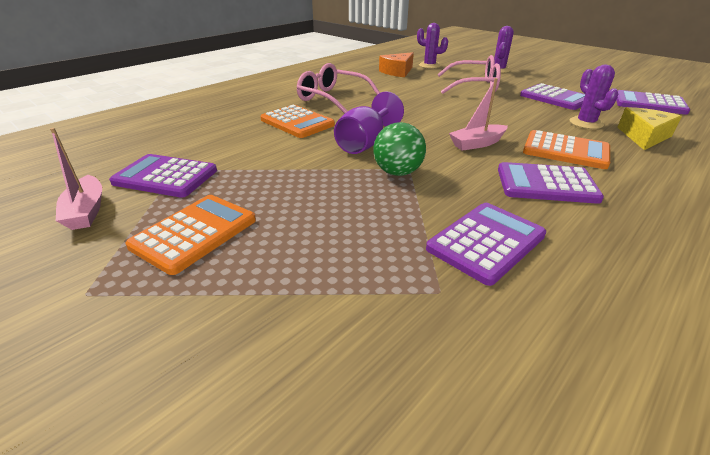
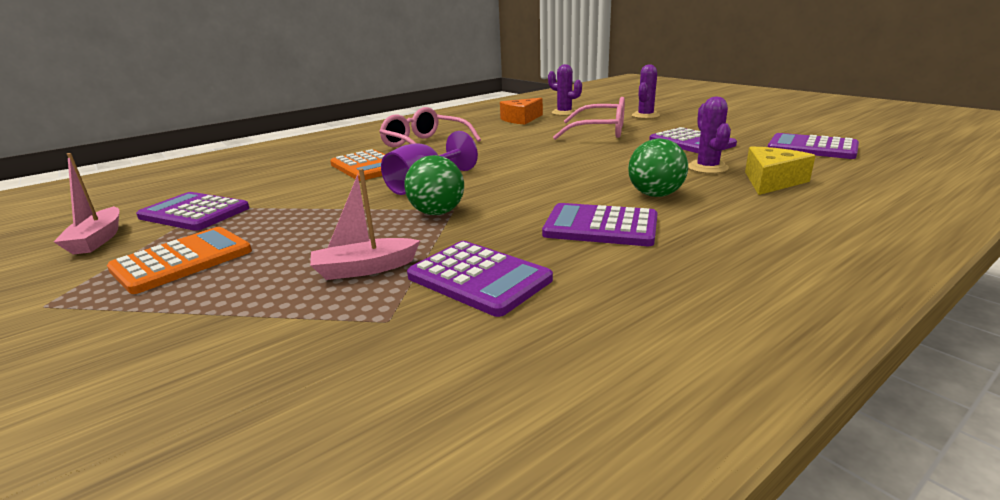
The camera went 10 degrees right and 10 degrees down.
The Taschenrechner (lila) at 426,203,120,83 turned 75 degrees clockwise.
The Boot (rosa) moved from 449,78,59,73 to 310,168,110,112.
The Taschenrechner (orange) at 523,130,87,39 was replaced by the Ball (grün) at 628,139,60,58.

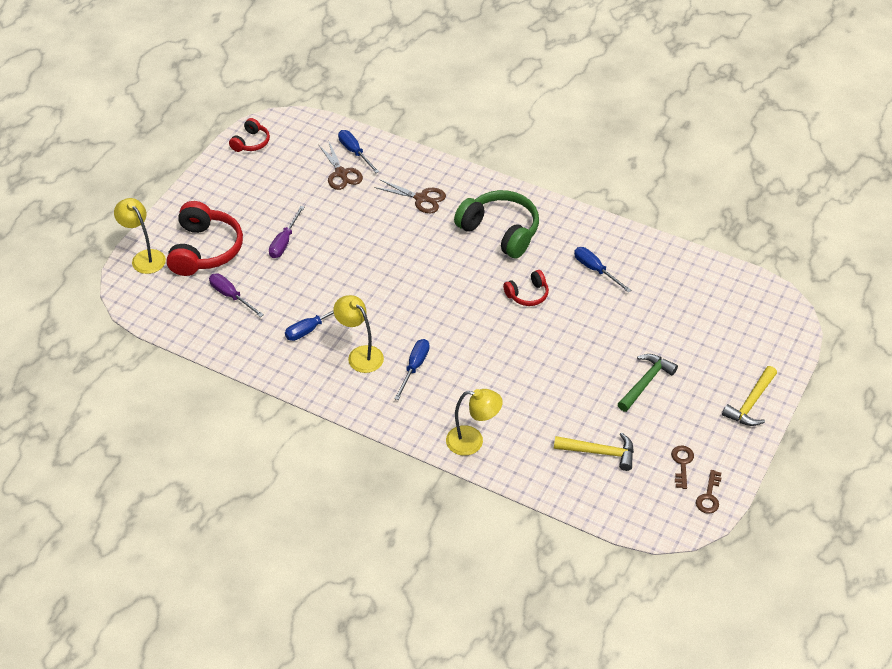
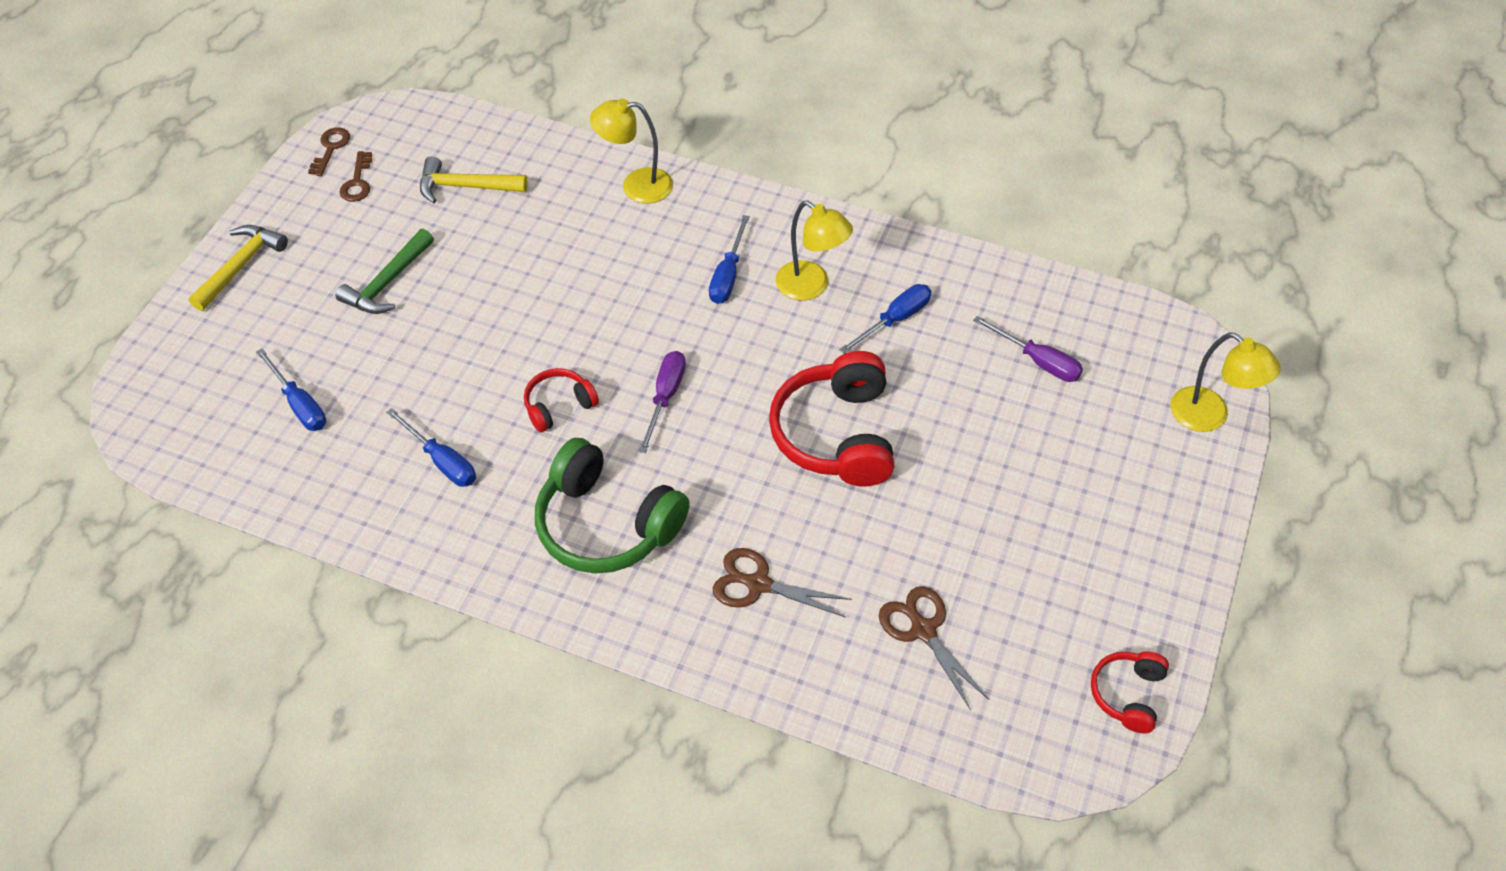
The camera went 175 degrees right and 5 degrees up.
The Kopfhörer (rot) moved from 166,201,77,75 to 769,351,125,136.
The Schraubenzieher (lila) moved from 269,206,35,52 to 639,351,47,102.
The Schraubenzieher (blau) moved from 338,130,41,43 to 256,348,70,83.

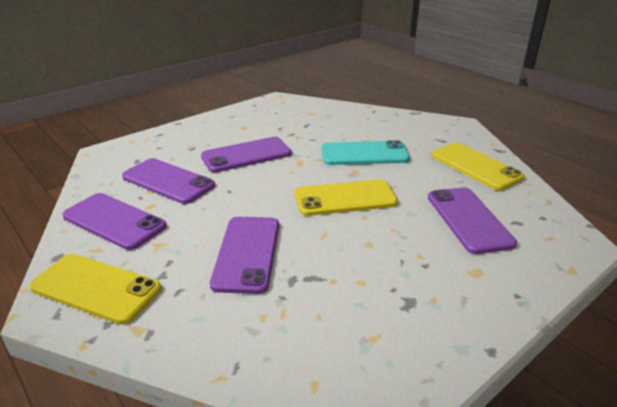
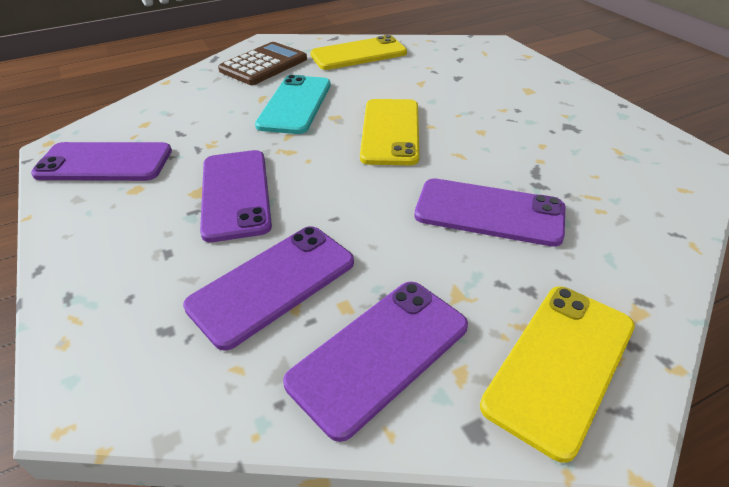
The camera went 75 degrees left and 10 degrees up.
The Handy (lila) moved from 428,187,89,67 to 31,142,141,39.
The Taschenrechner (braun) at 218,42,89,43 appeared.

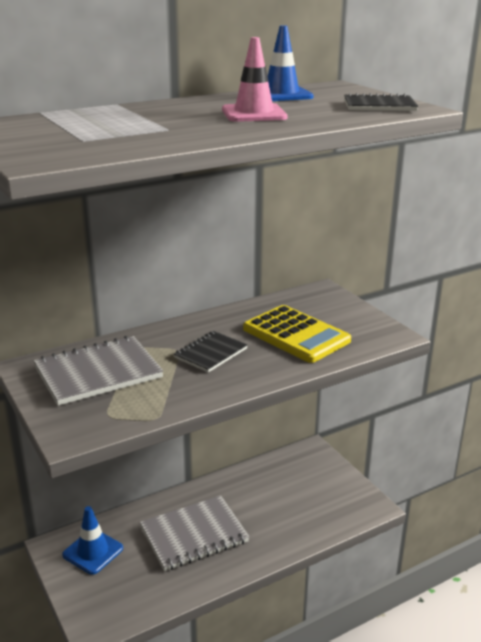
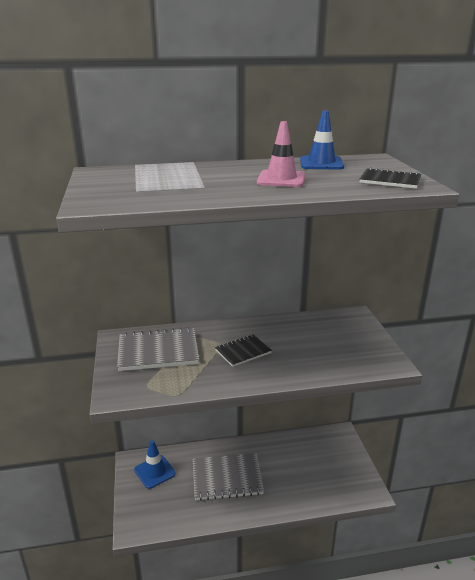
The camera went 20 degrees right and 0 degrees up.
The Taschenrechner (gelb) at 243,305,108,58 disappeared.

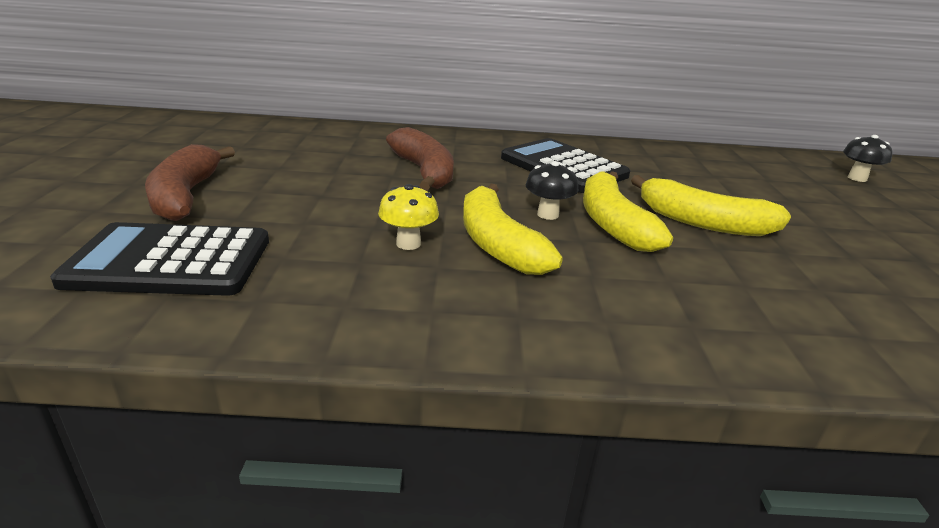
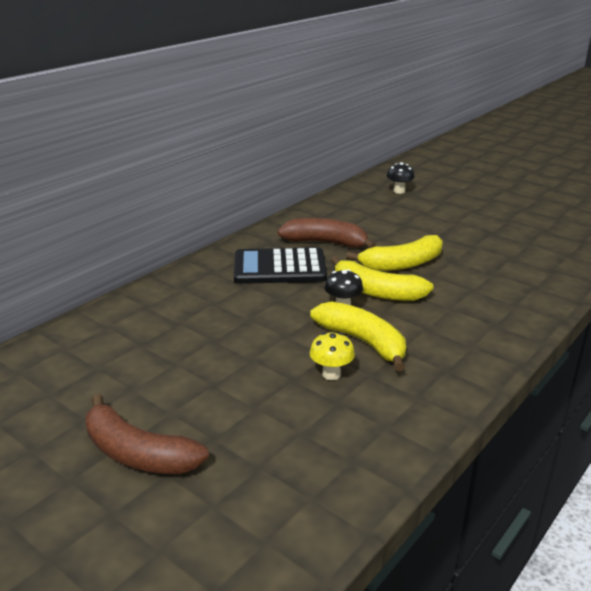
The camera went 50 degrees left and 0 degrees up.
The Taschenrechner (schwarz) at 50,222,219,74 disappeared.
The Banane (braun) moved from 386,127,68,64 to 277,218,99,30.
The Banane (gelb) at 463,184,100,91 turned 150 degrees counterclockwise.

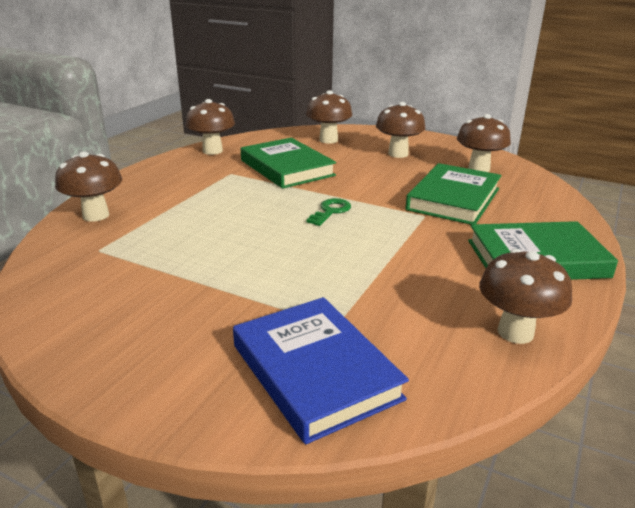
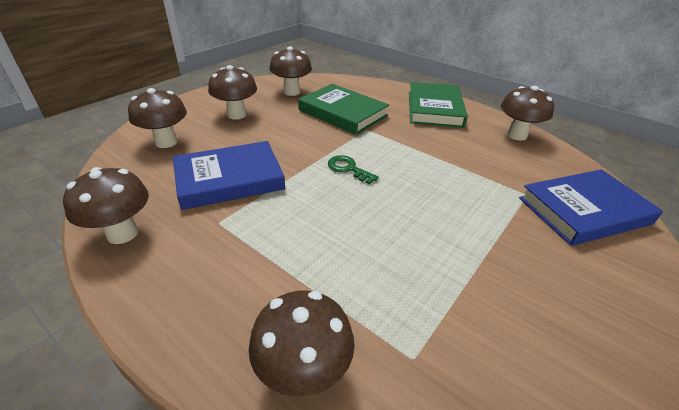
The camera went 80 degrees left and 10 degrees up.
The Buch (grün) at 241,138,95,51 became the Buch (blau) at 173,141,112,69.

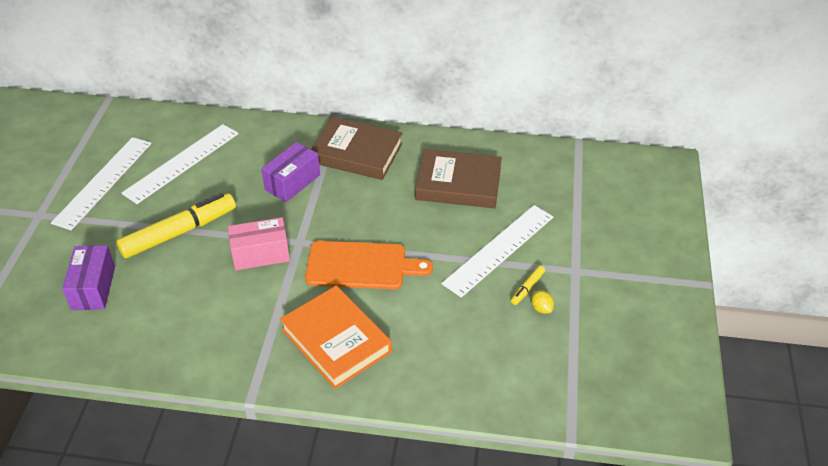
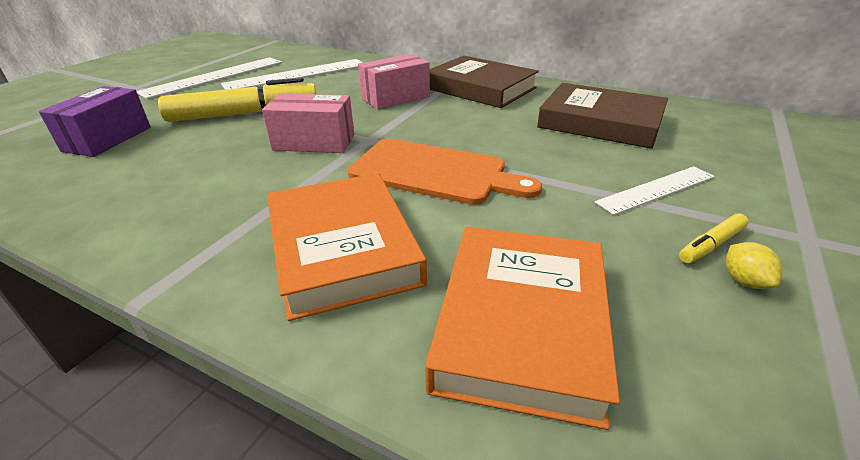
The camera went 20 degrees right and 10 degrees down.
The Schachtel (lila) at 261,142,59,60 became the Schachtel (rosa) at 358,54,72,55.
The Lineal (weiß) at 441,205,112,93 changed to 0.60 times the size.
The Buch (orange) at 425,227,195,203 appeared.

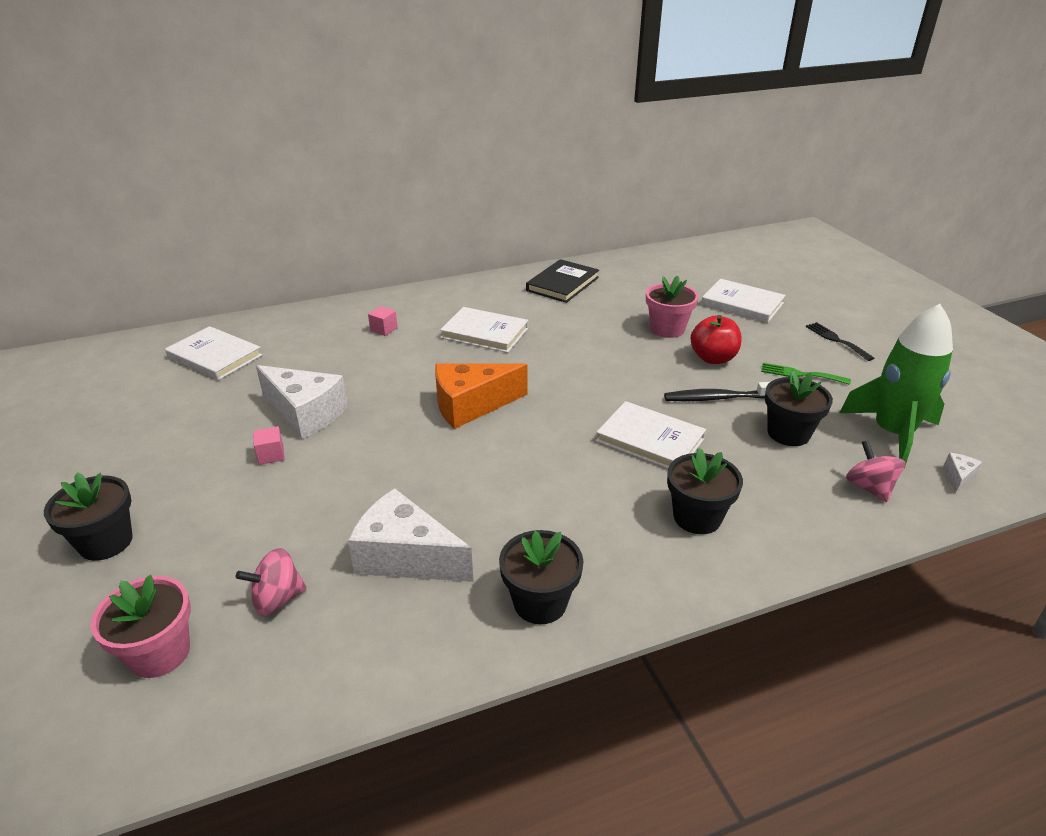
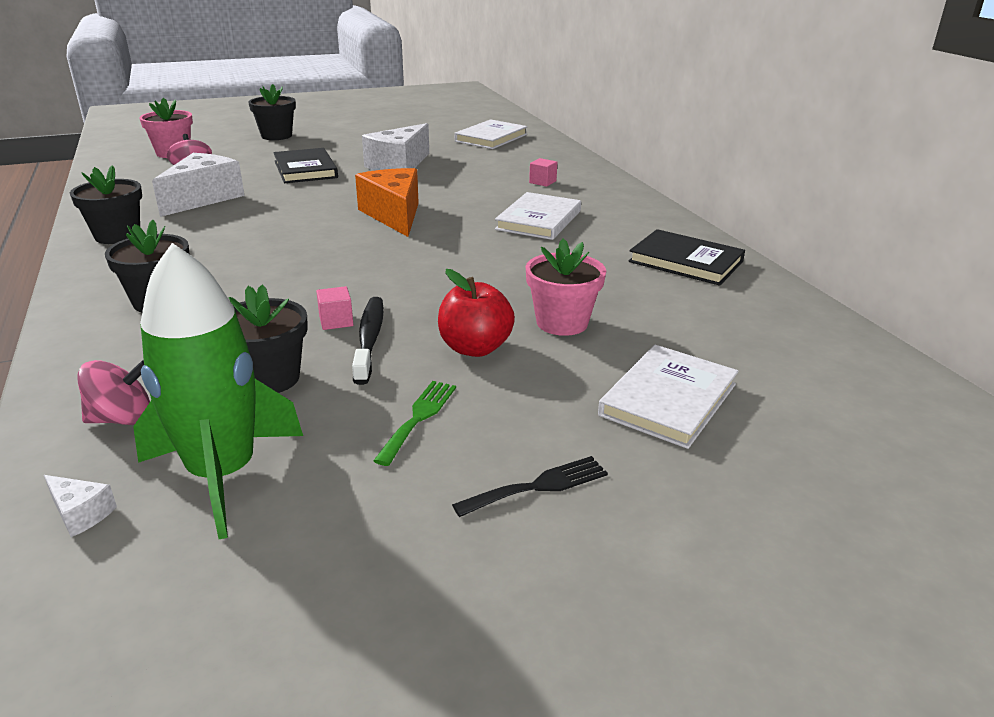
The camera went 90 degrees right and 5 degrees down.
The Kubus (rosa) moved from 253,426,32,39 to 316,286,37,44.
The Buch (weiß) at 596,401,110,68 disappeared.
The Buch (schwarz) at 273,148,65,35 appeared.

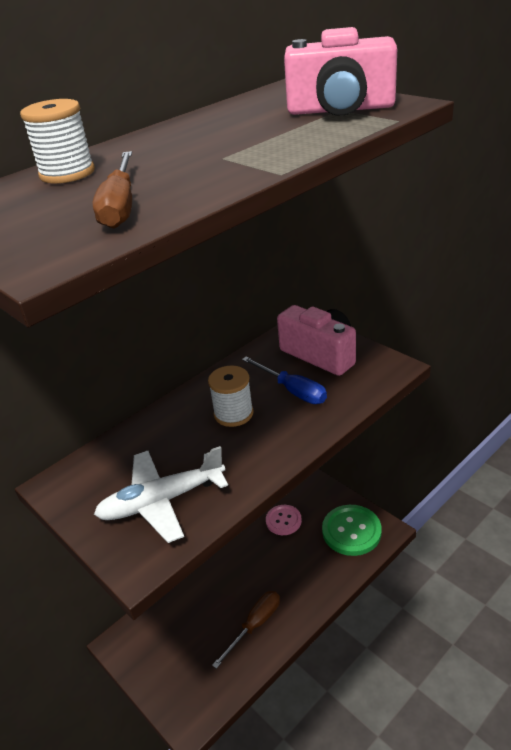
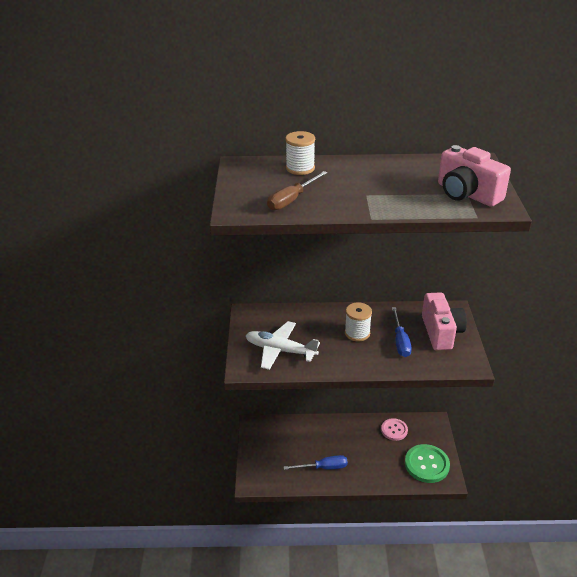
The camera went 40 degrees right and 0 degrees up.
The Schraubenzieher (braun) at 212,591,68,78 became the Schraubenzieher (blau) at 283,455,65,15.

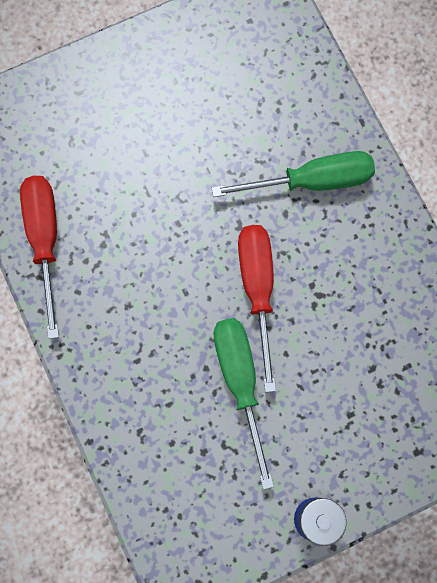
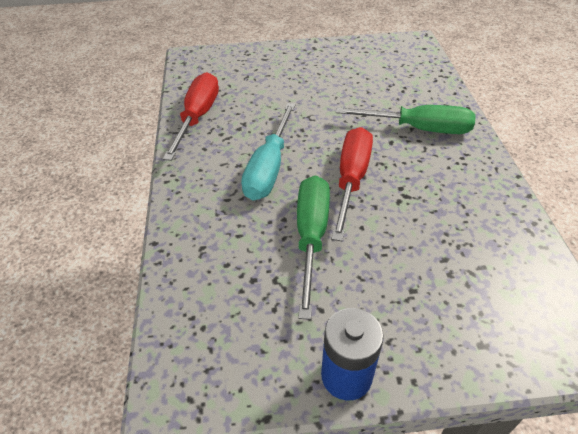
The camera went 20 degrees right and 30 degrees down.
The Schraubenzieher (türkis) at 241,103,55,98 appeared.

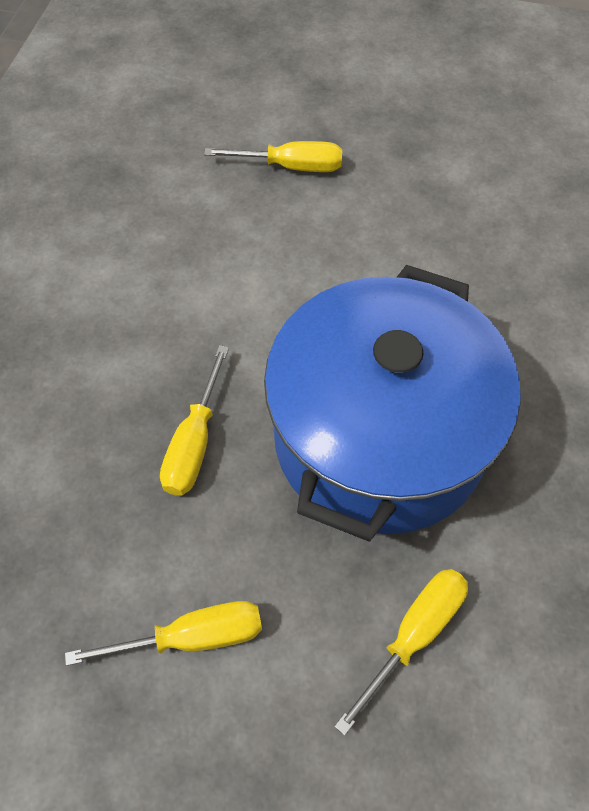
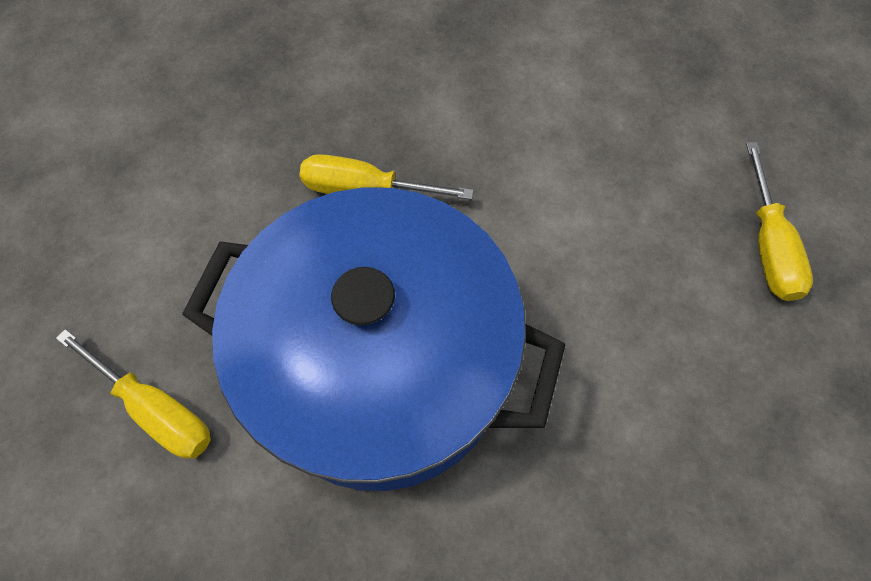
The camera went 85 degrees right and 5 degrees up.
The Schraubenzieher (gelb) at 65,601,197,65 disappeared.

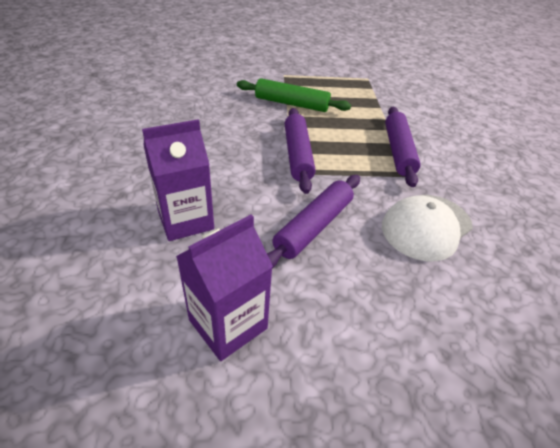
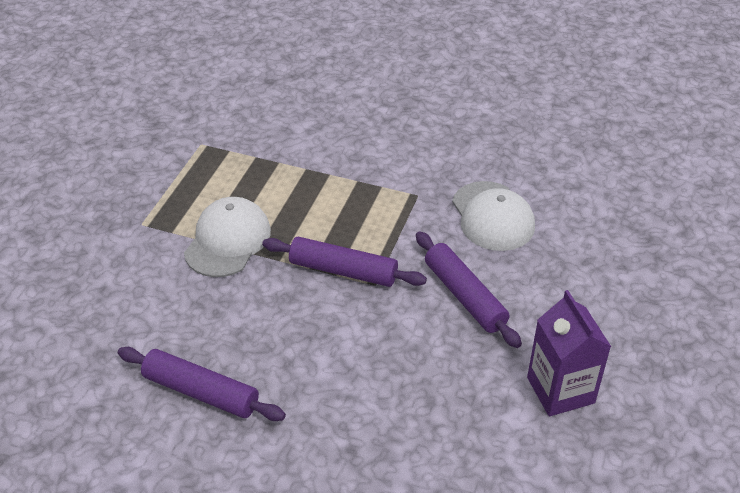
The camera went 65 degrees left and 0 degrees up.
The Getränkekarton (lila) at 142,119,72,122 disappeared.
The Nudelholz (grün) at 237,78,114,34 was replaced by the Kappe (weiß) at 184,197,87,80.
The Nudelholz (lila) moved from 385,107,36,80 to 118,347,168,74.

